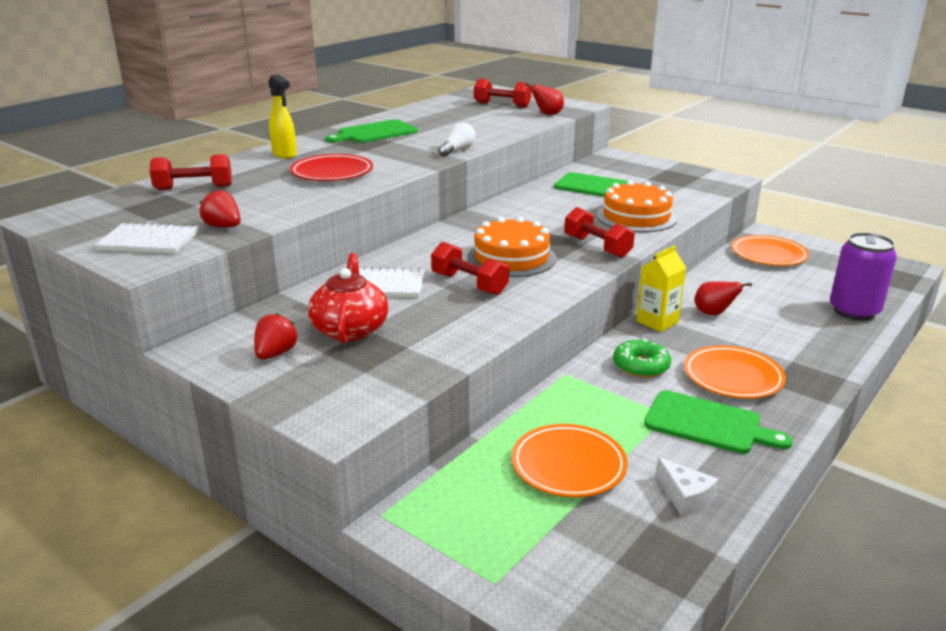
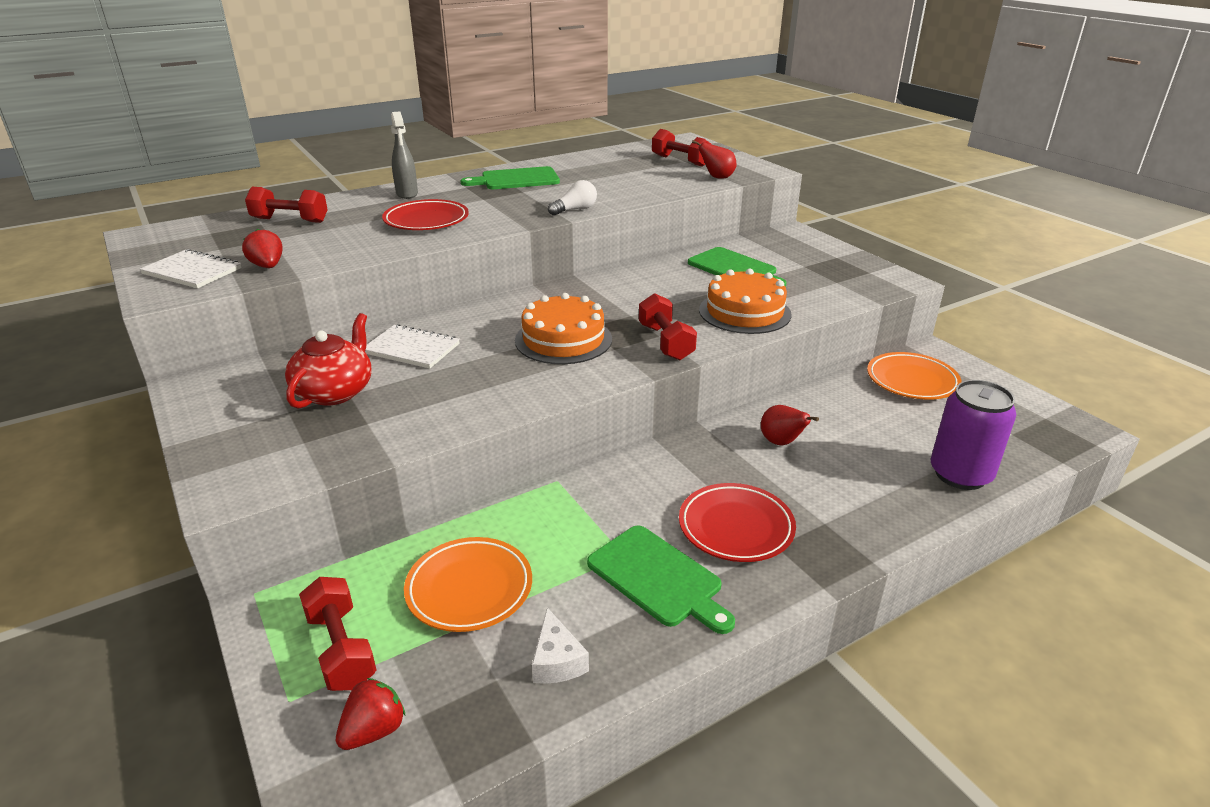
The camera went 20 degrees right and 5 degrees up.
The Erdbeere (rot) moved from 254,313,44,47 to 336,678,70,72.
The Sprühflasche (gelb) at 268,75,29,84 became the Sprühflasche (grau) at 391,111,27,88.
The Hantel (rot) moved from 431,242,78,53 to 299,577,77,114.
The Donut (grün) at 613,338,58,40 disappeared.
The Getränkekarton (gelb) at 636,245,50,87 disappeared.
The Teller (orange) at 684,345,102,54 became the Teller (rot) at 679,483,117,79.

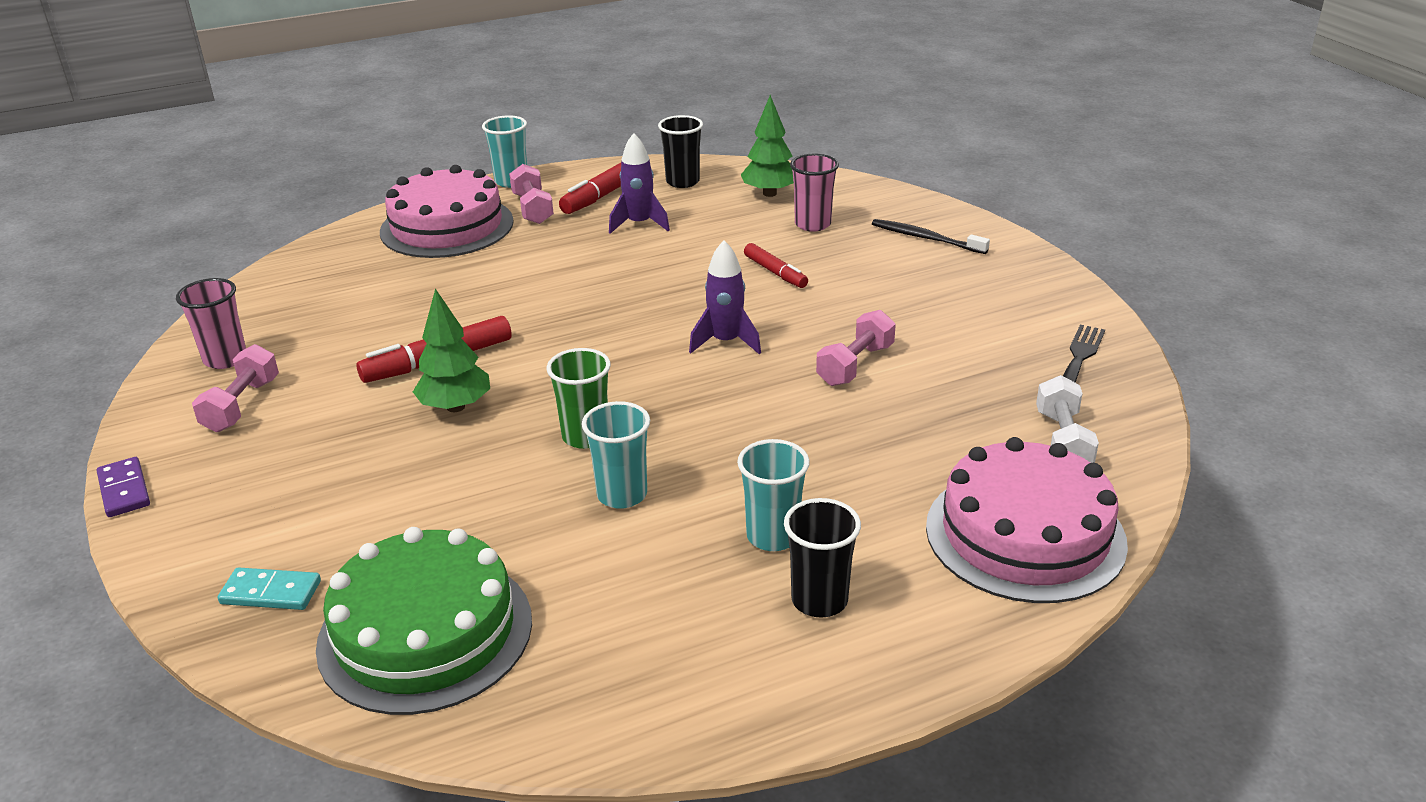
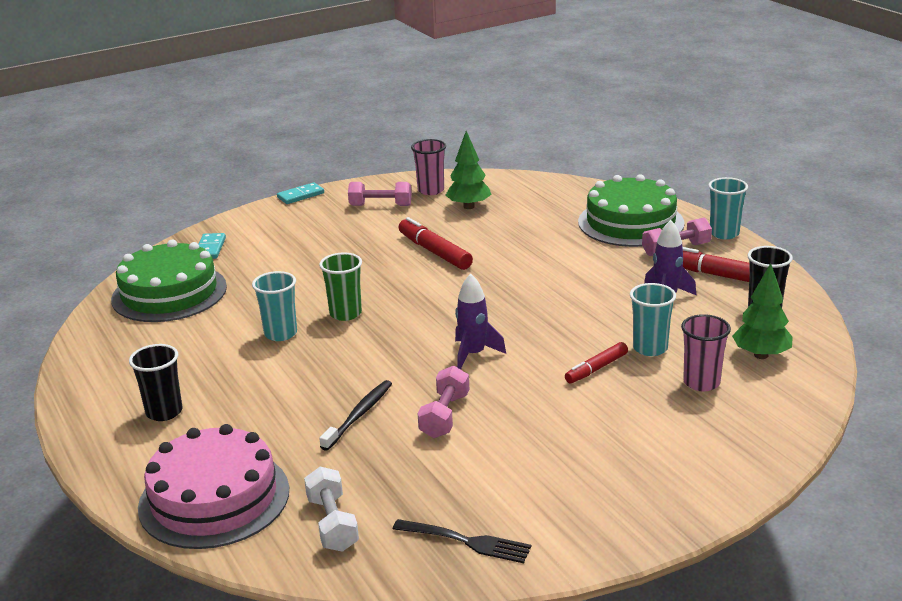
The camera went 85 degrees right and 5 degrees down.
The Dominostein (lila) at 97,457,53,60 became the Dominostein (türkis) at 277,182,47,22.
The Kuchen (rosa) at 380,165,134,93 became the Kuchen (grün) at 578,174,107,73.
The Baum (grün) moved from 413,288,77,124 to 445,131,47,78.
The Becher (türkis) moved from 737,439,73,112 to 630,283,46,73.
The Hantel (rosa) at 816,310,80,76 turned 75 degrees clockwise.
The Zahnbürste (schwarz) moved from 872,219,118,35 to 319,380,73,71.
The Hantel (weiß) at 1036,375,63,88 turned 75 degrees clockwise.

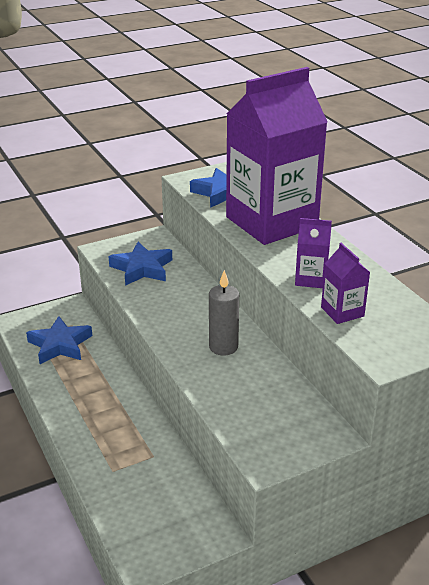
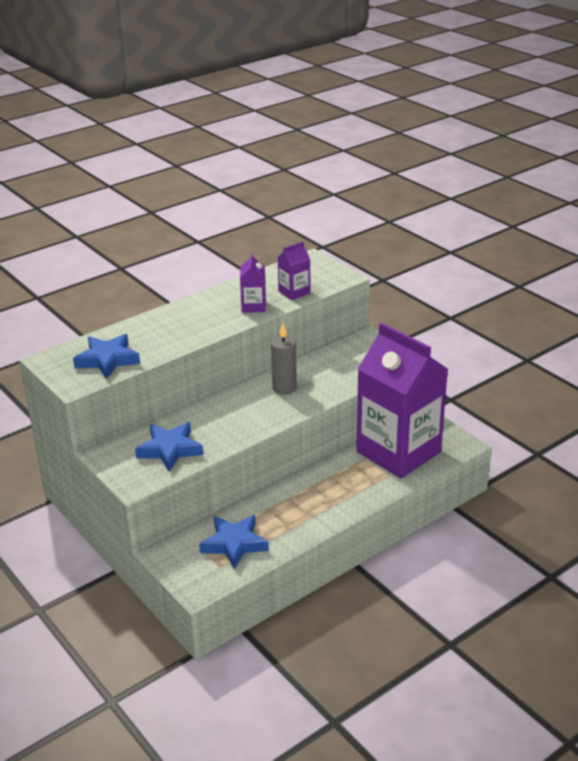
The camera went 100 degrees left and 0 degrees up.
The Getränkekarton (lila) moved from 226,67,102,178 to 356,323,92,155.

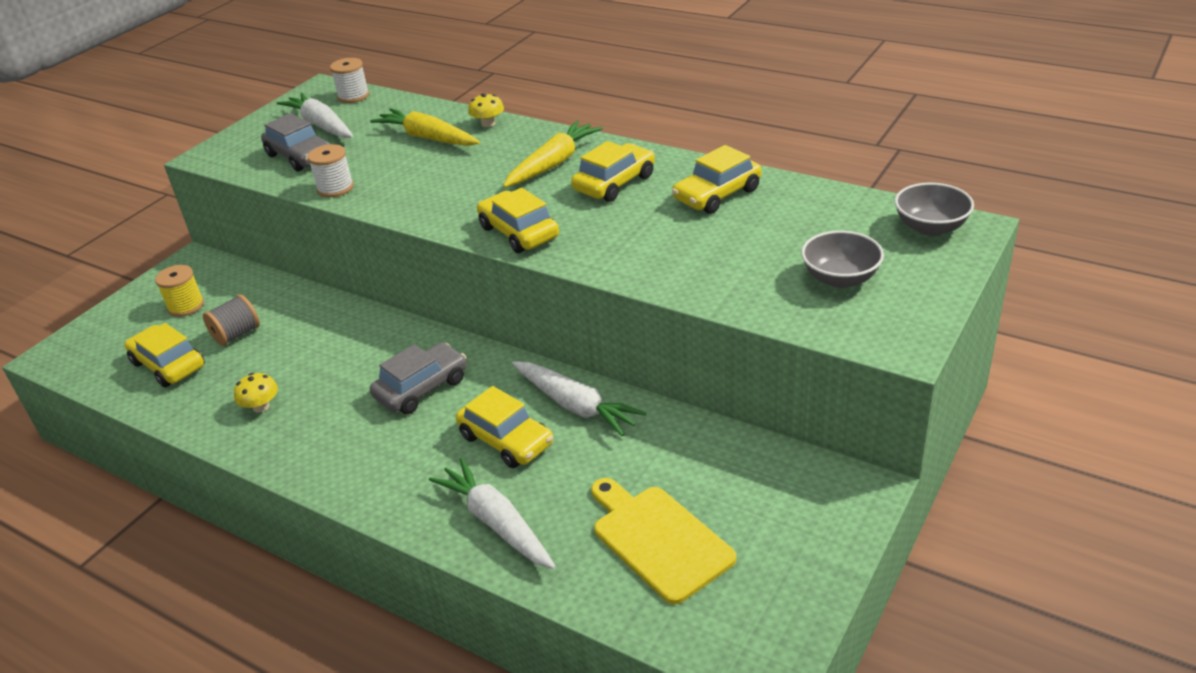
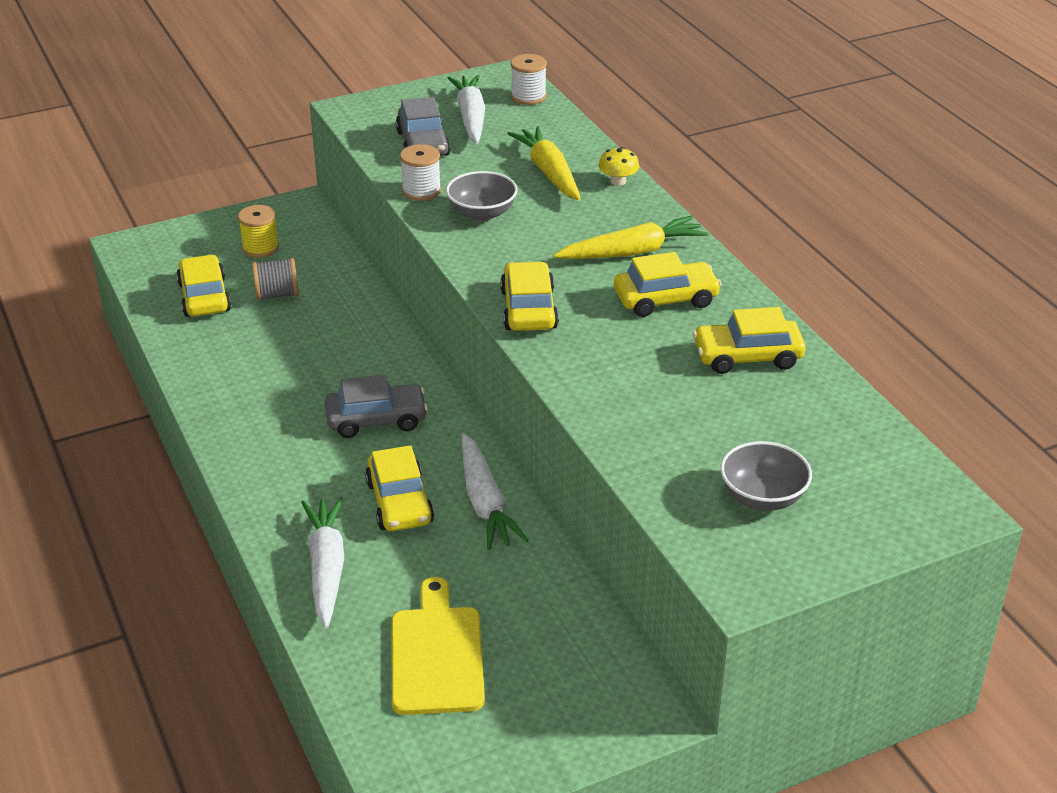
The camera went 30 degrees right and 0 degrees up.
The Pilz (gelb) at 234,373,44,40 disappeared.
The Schüssel (grau) moved from 895,183,79,53 to 446,171,72,50.

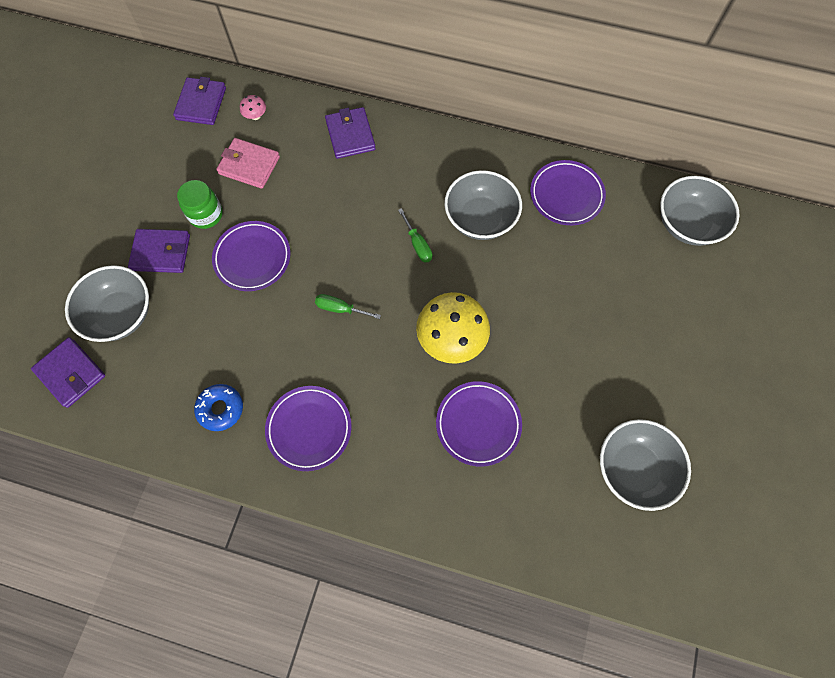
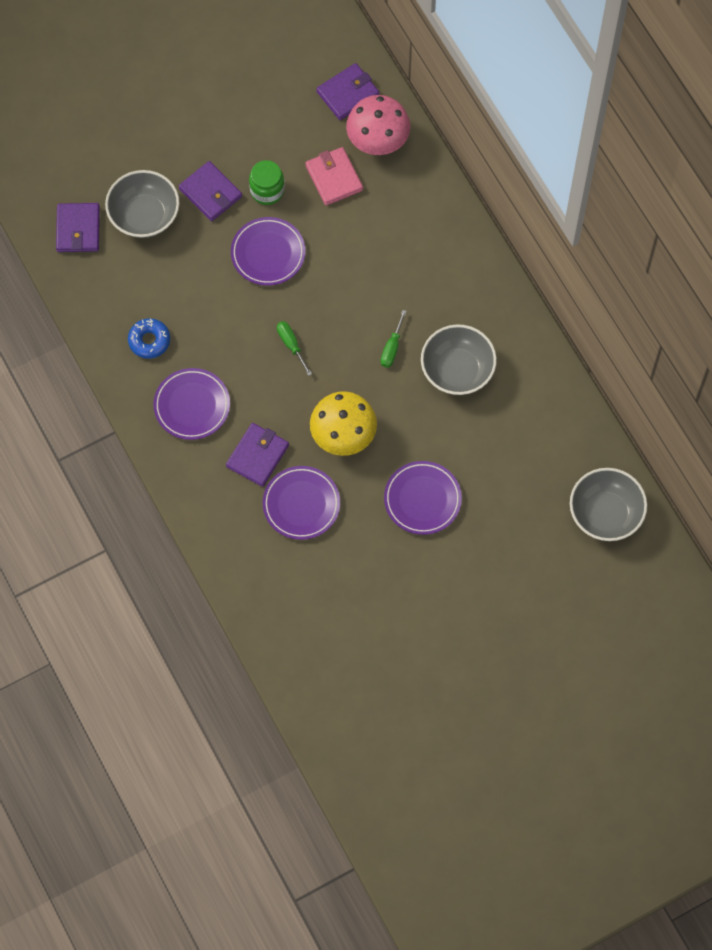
The camera went 45 degrees right and 0 degrees up.
The Pilz (rosa) at 240,95,26,25 changed to 2.36 times the size.
The Geldbörse (lila) moved from 325,107,51,52 to 226,423,63,64.
The Teller (lila) moved from 530,160,76,65 to 384,461,78,74.
The Schüssel (grau) at 600,419,91,92 disappeared.

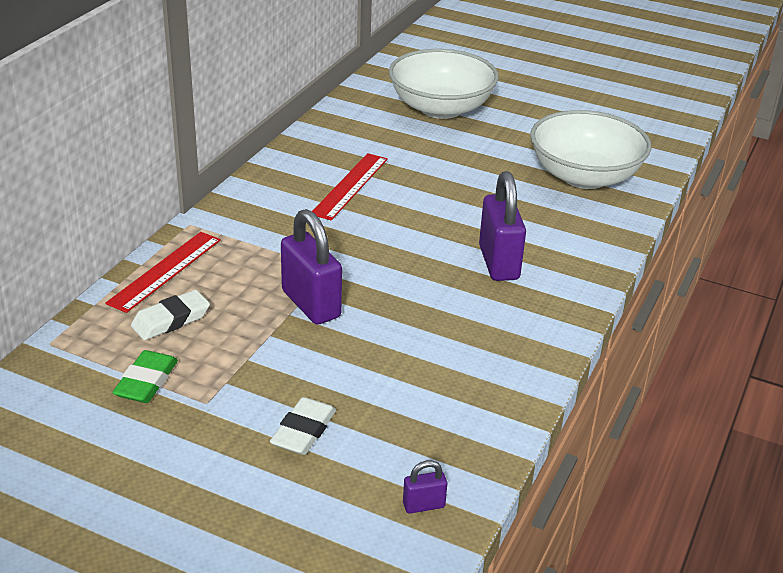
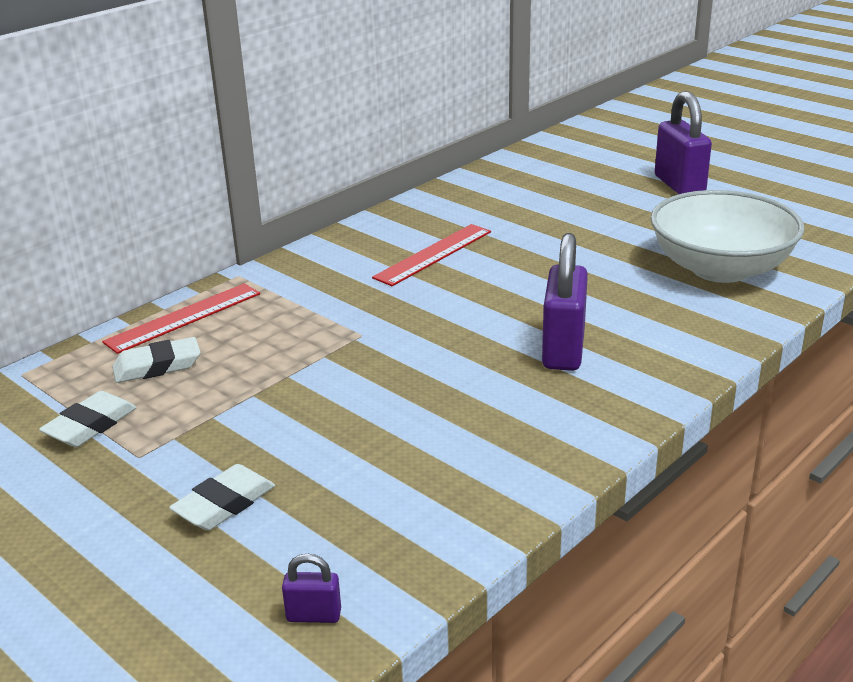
The camera went 20 degrees right and 5 degrees down.
The Radiergummi (grün) at 112,350,66,53 became the Radiergummi (weiß) at 39,391,98,56.
The Vorhängeschloss (lila) moved from 281,209,61,116 to 655,91,57,103.
The Schüssel (weiß) at 389,49,110,70 disappeared.

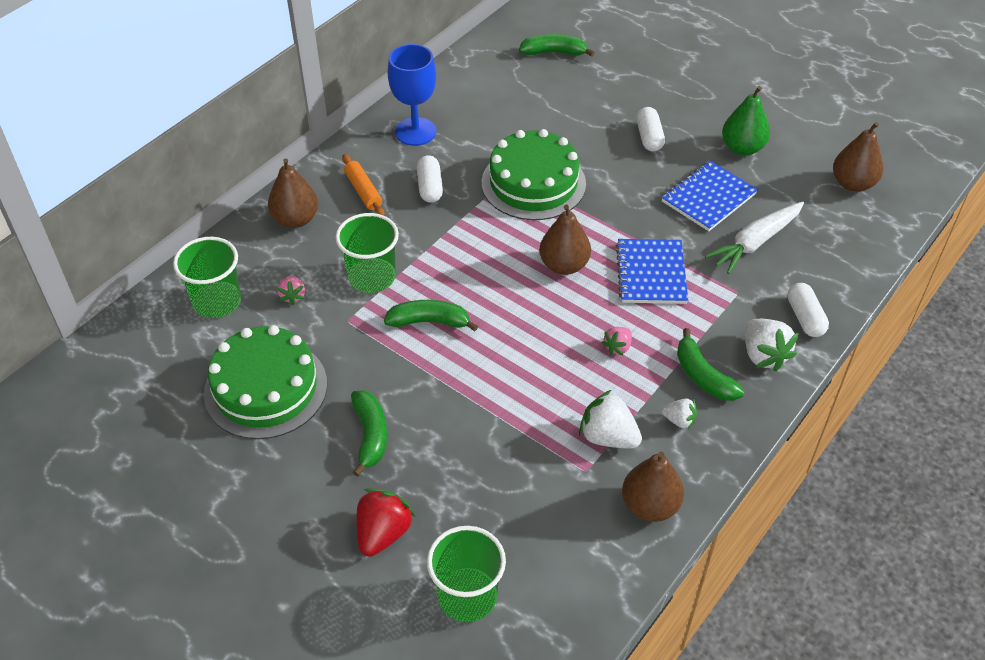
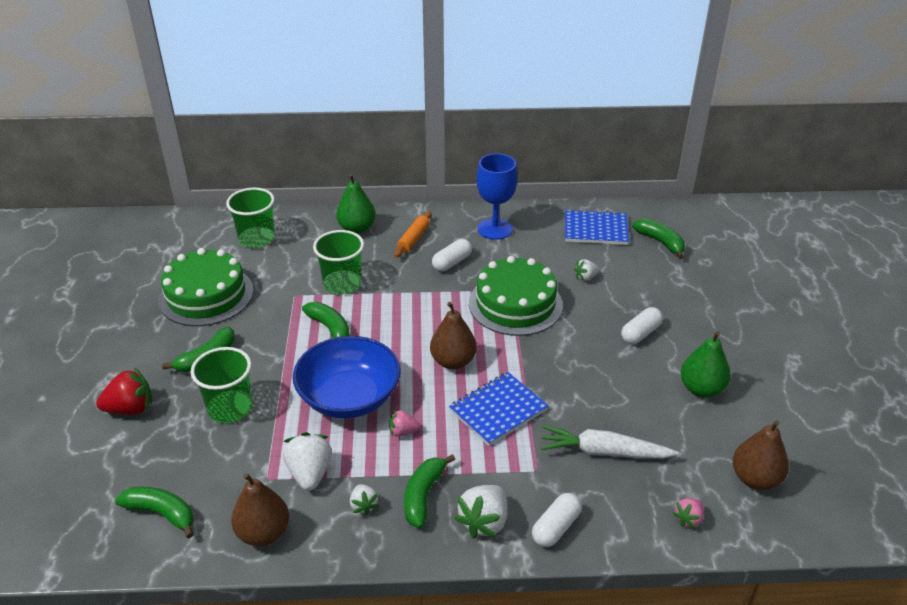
The camera went 50 degrees right and 10 degrees down.
The Birne (braun) at 268,158,50,70 became the Birne (grün) at 336,174,39,60.
The Erdbeere (rosa) moved from 277,276,28,29 to 672,498,32,31.
The Becher (grün) moved from 427,526,79,96 to 190,347,63,76.
The Notizbuch (blau) moved from 662,161,96,70 to 565,209,64,36.
The Banane (grün) at 115,487,79,51 appeared.
The Schüssel (blau) at 293,336,108,82 appeared.
The Erdbeere (weiß) at 574,259,26,22 appeared.

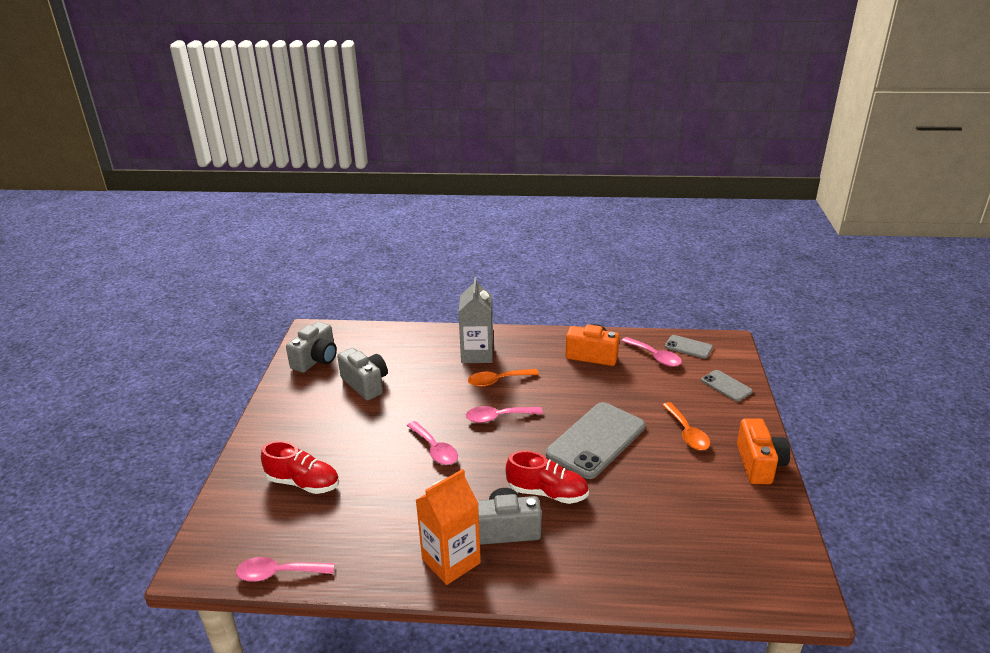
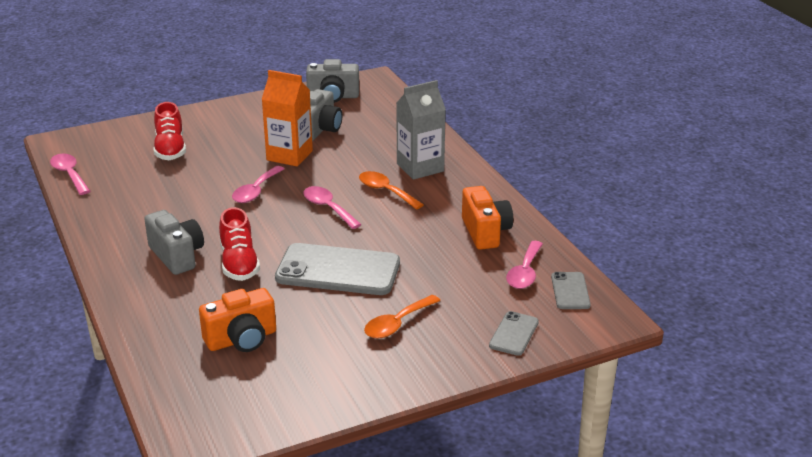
The camera went 60 degrees right and 0 degrees up.
The Getränkekarton (orange) moved from 416,469,65,116 to 262,70,51,97.
The Kamera (orange) moved from 737,418,53,66 to 199,288,77,64.

